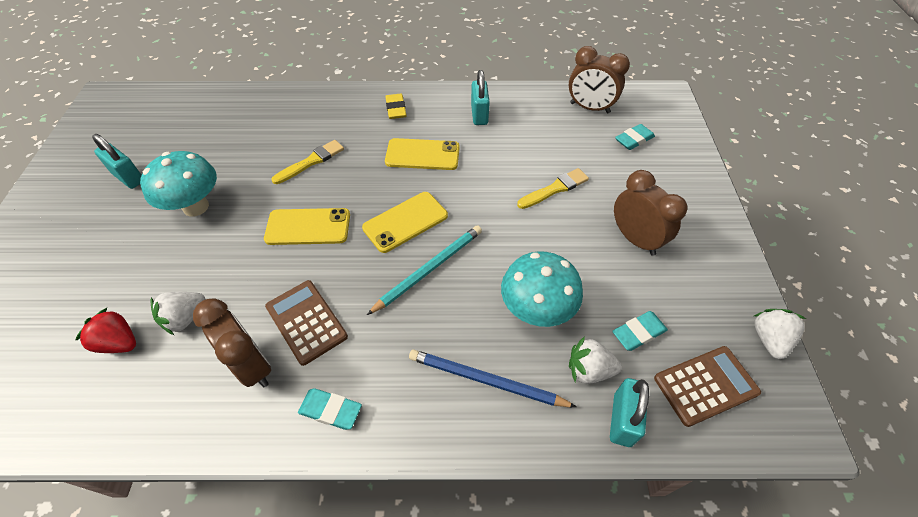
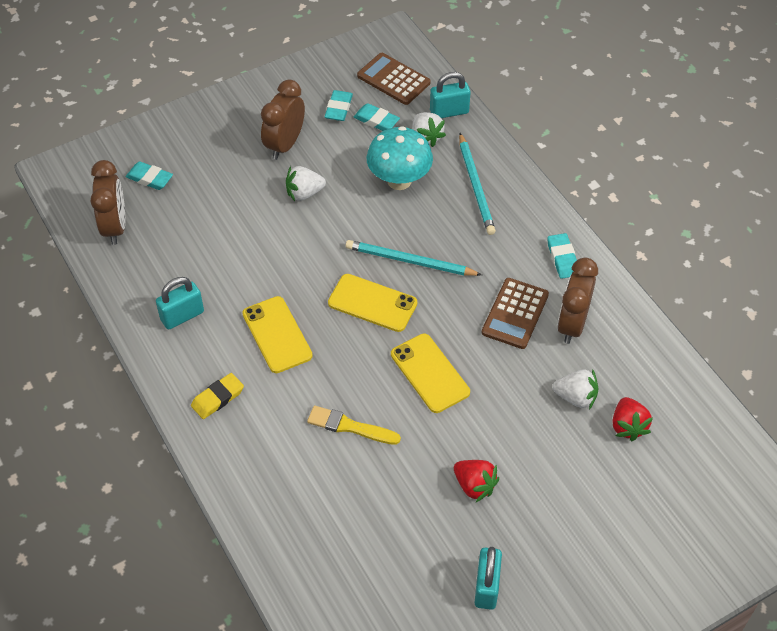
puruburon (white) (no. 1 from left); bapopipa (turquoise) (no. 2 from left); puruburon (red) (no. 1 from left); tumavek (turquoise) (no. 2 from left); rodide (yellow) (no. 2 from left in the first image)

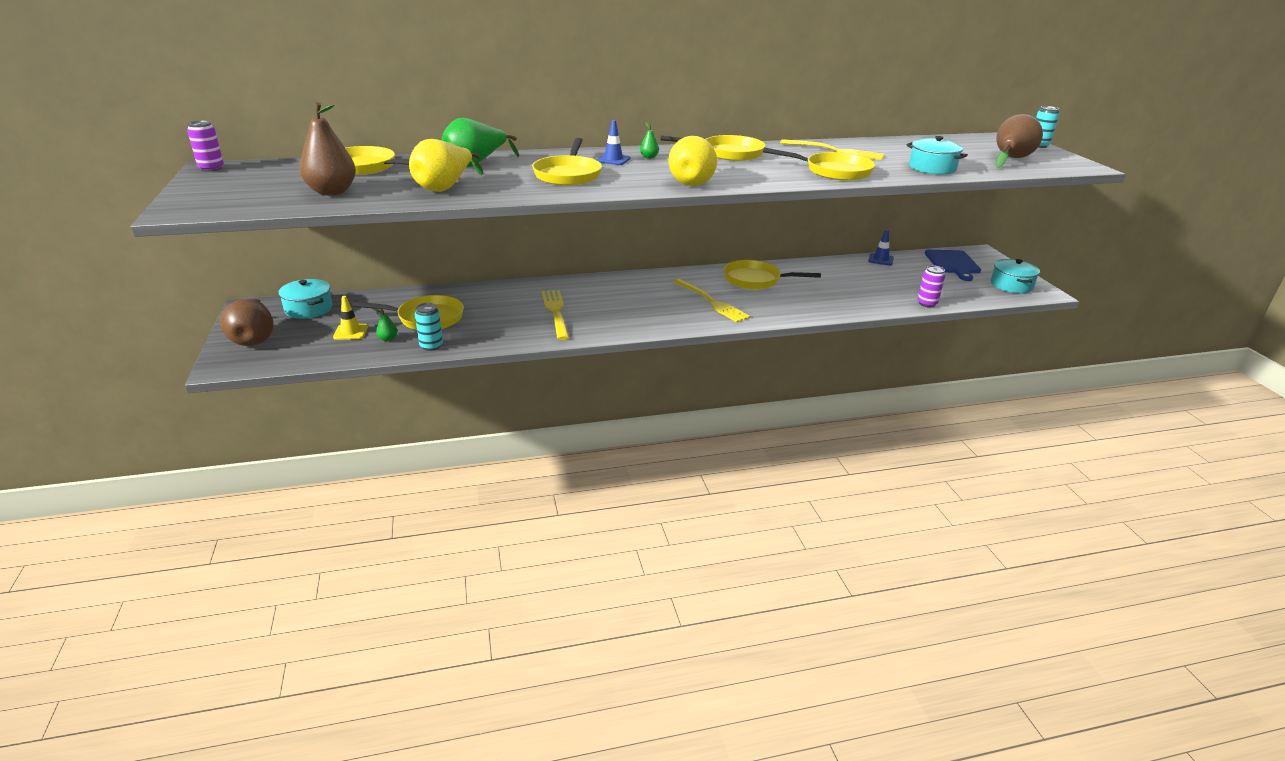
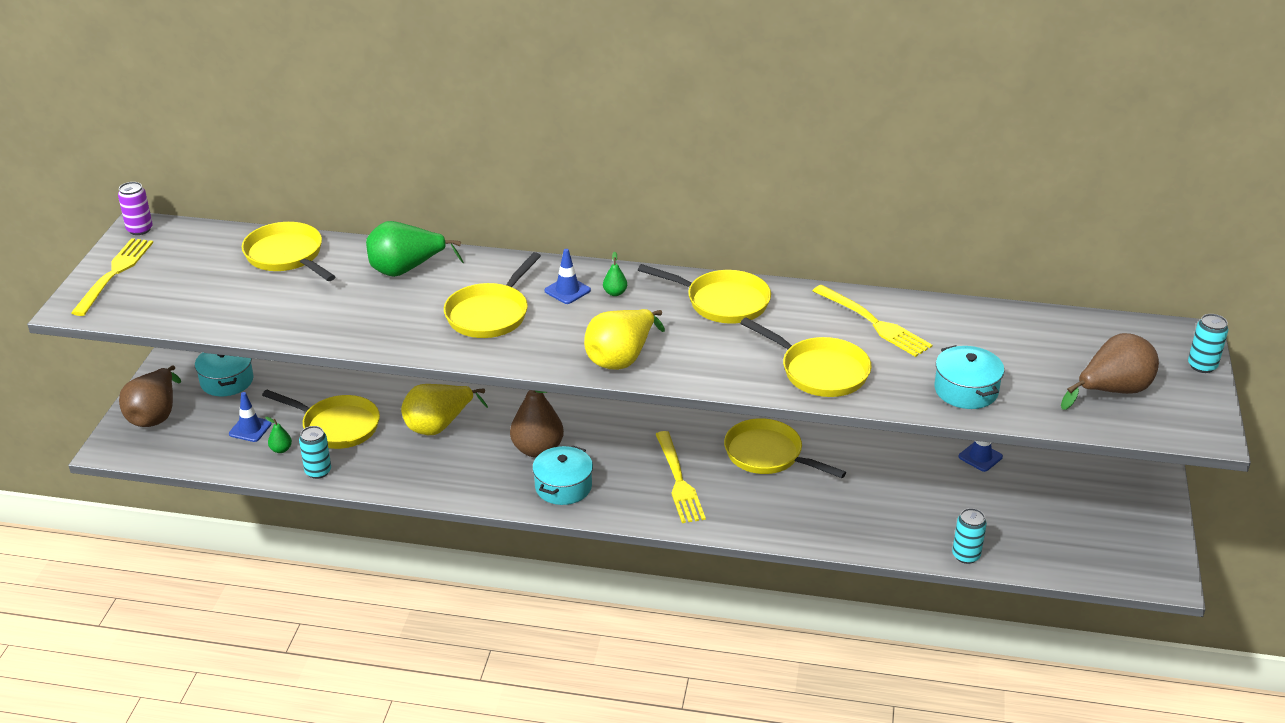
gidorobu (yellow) (no. 1 from left); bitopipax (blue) (no. 1 from left); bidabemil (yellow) (no. 1 from left); bidabemil (brown) (no. 2 from left); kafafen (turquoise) (no. 2 from left); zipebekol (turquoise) (no. 2 from left); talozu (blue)

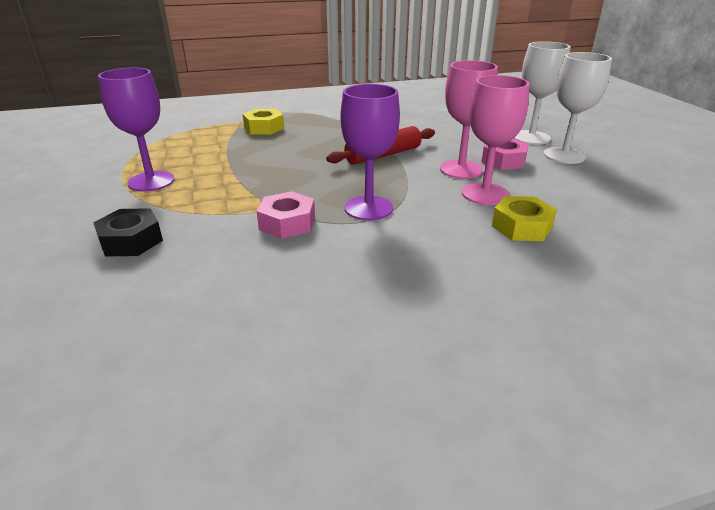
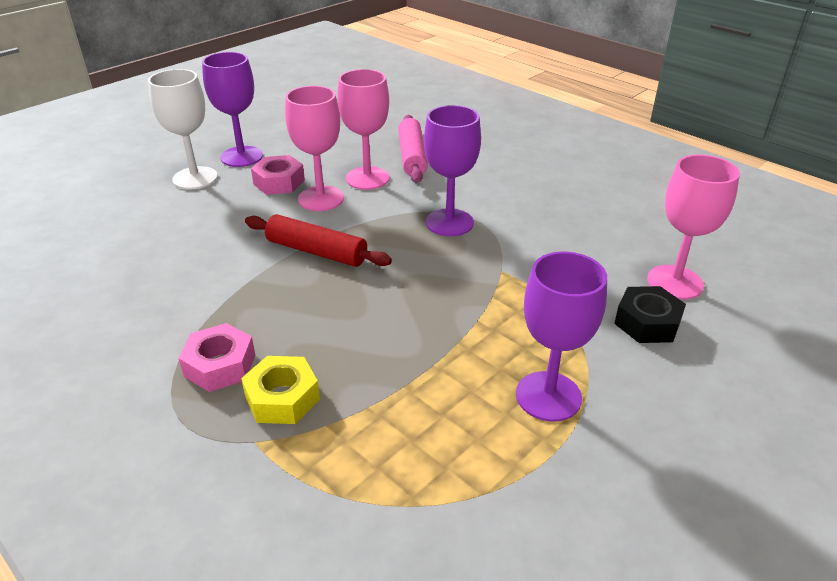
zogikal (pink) (no. 1 from left); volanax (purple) (no. 1 from left); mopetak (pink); volanax (pink) (no. 3 from left)

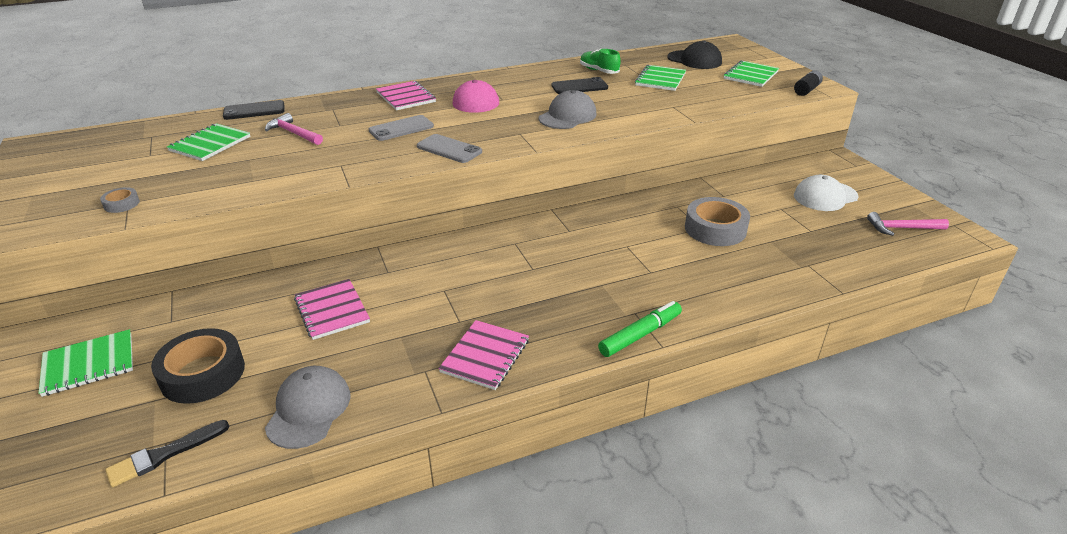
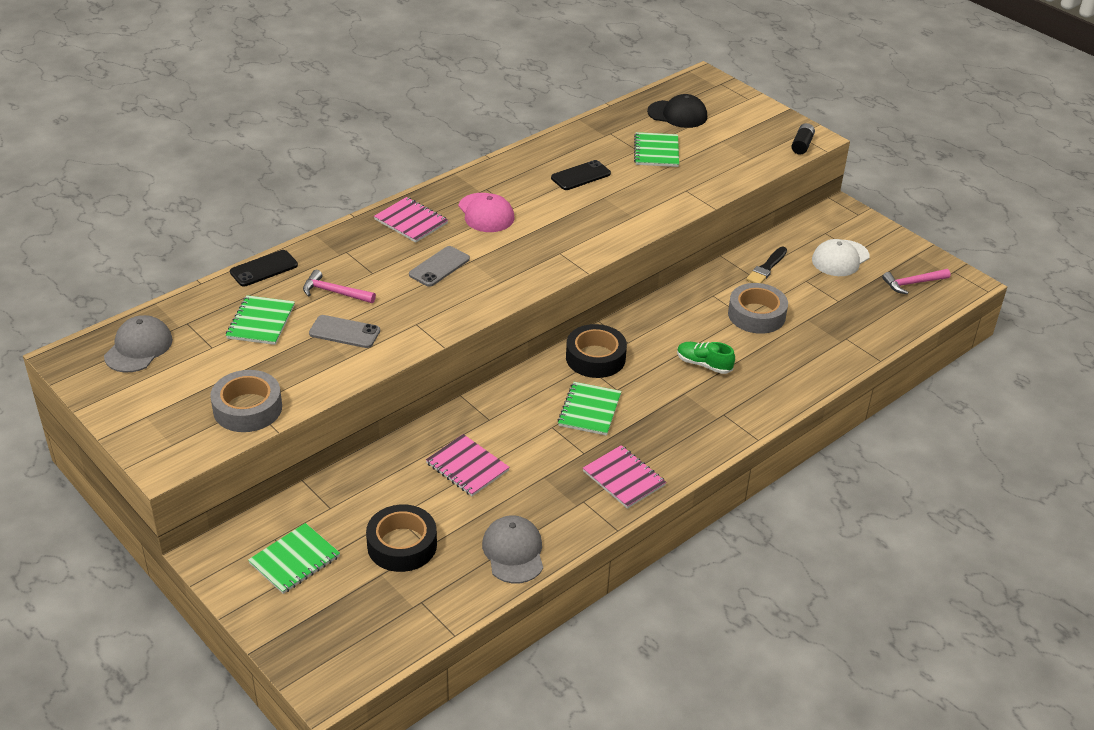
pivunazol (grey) (no. 1 from left); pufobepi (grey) (no. 1 from left); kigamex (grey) (no. 1 from left); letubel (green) (no. 3 from left); pufobepi (black) (no. 2 from left); letubel (pink) (no. 3 from left); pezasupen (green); rodide (black); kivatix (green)

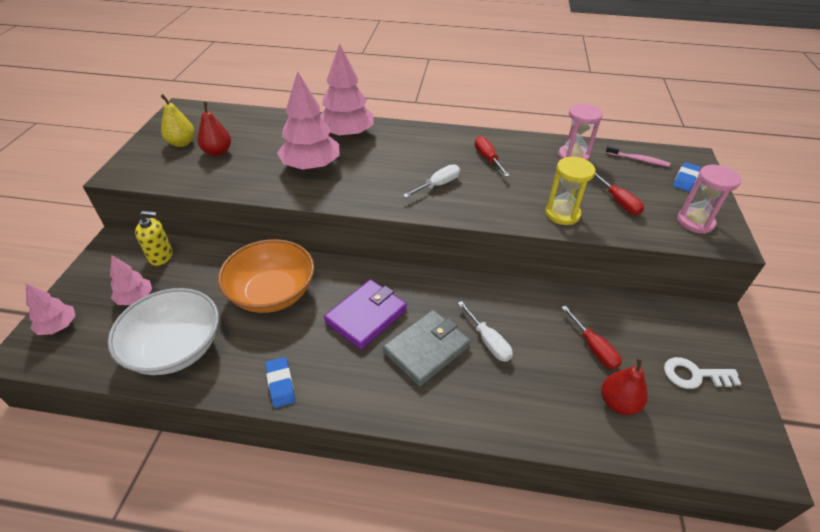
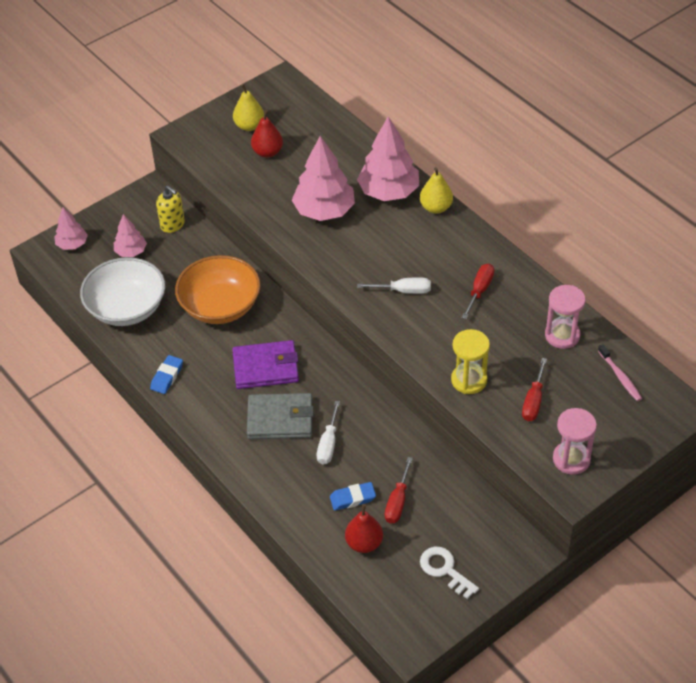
bapopipa (blue) (no. 2 from left); bidabemil (yellow) (no. 2 from left)

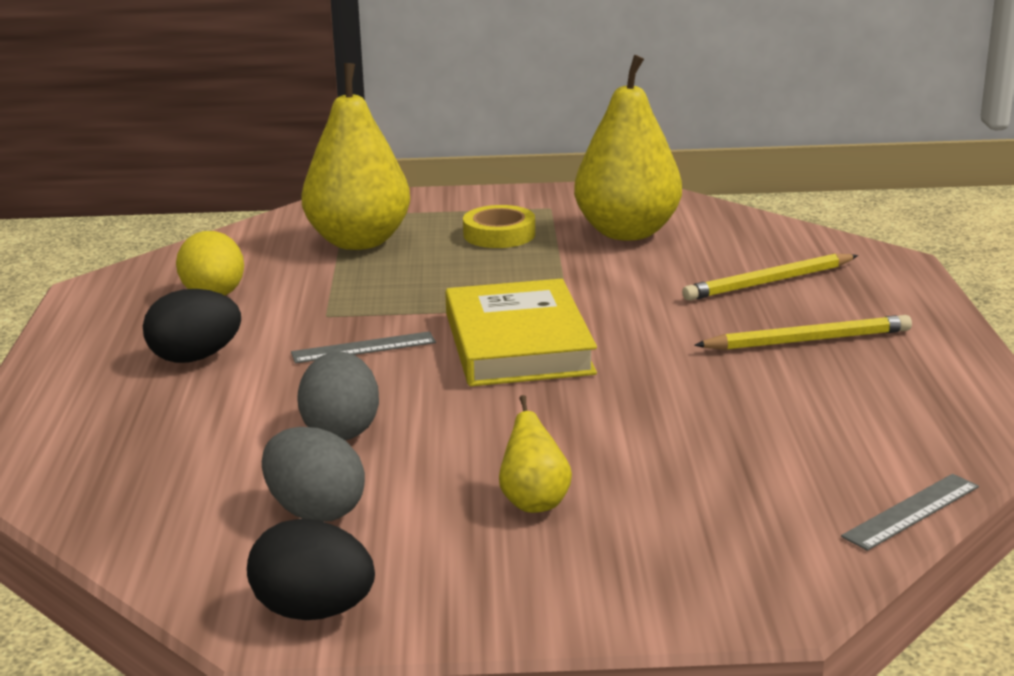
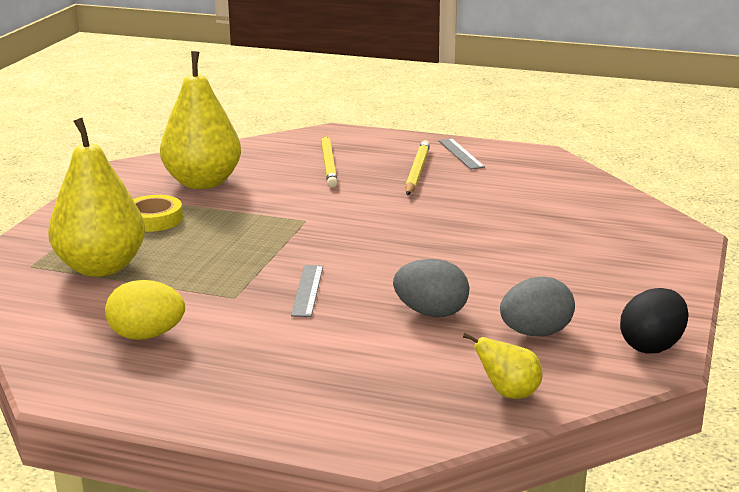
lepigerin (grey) (no. 2 from left); bidabemil (yellow) (no. 3 from left); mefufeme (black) (no. 1 from left in the first image); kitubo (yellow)

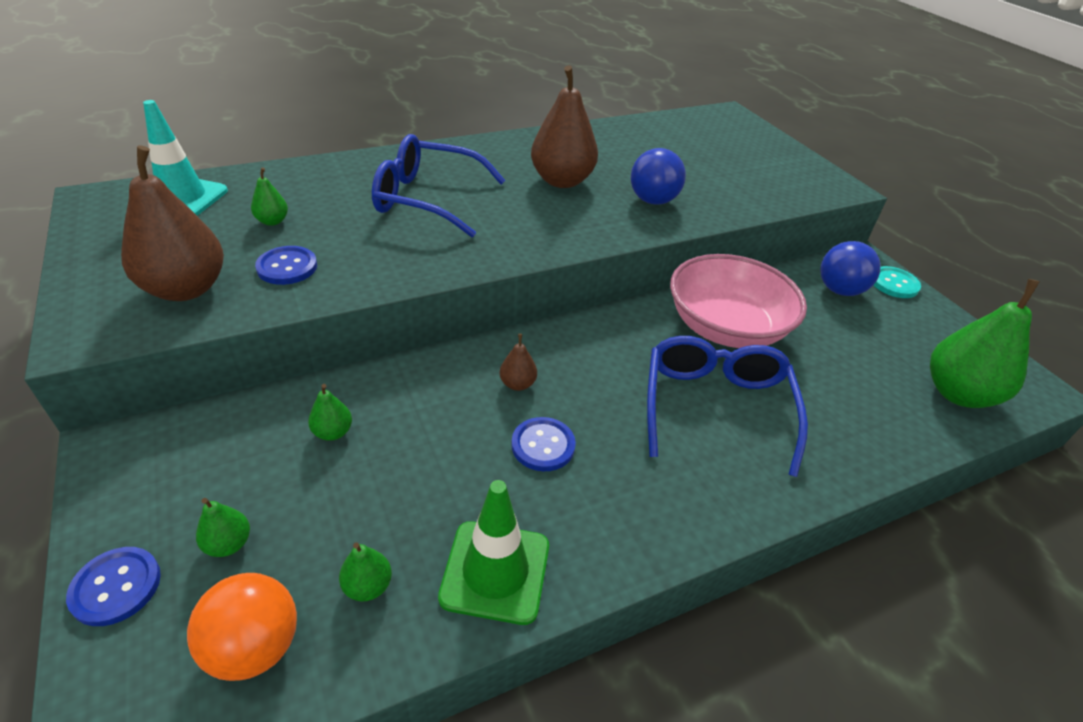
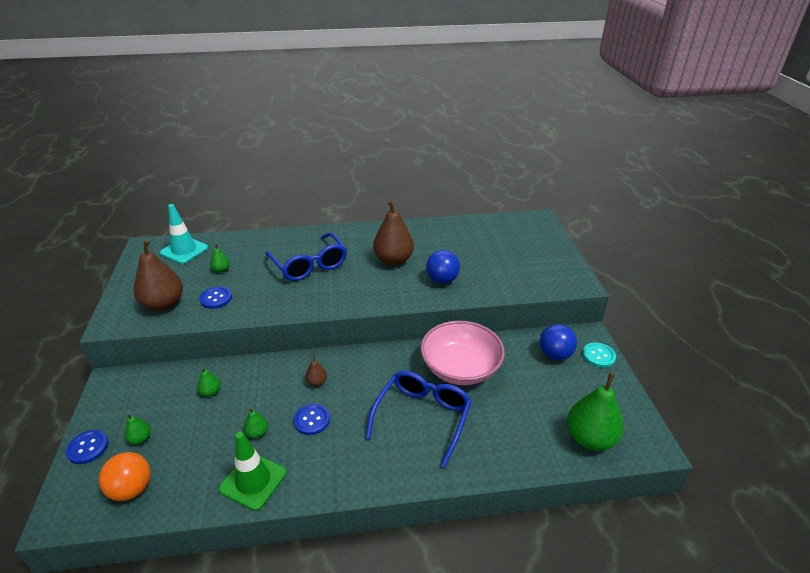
bidabemil (green) (no. 4 from left); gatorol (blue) (no. 1 from left)

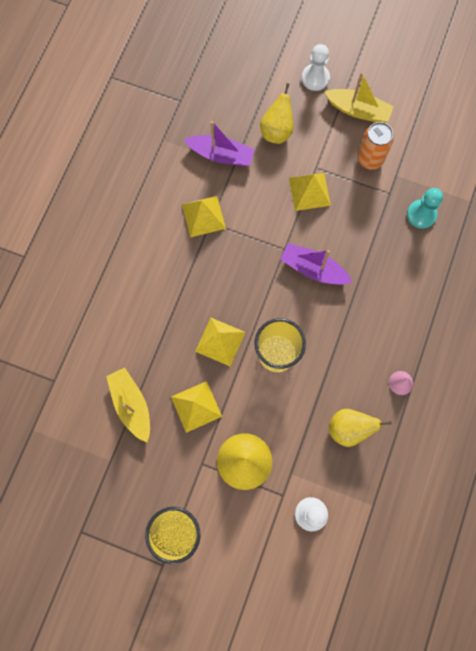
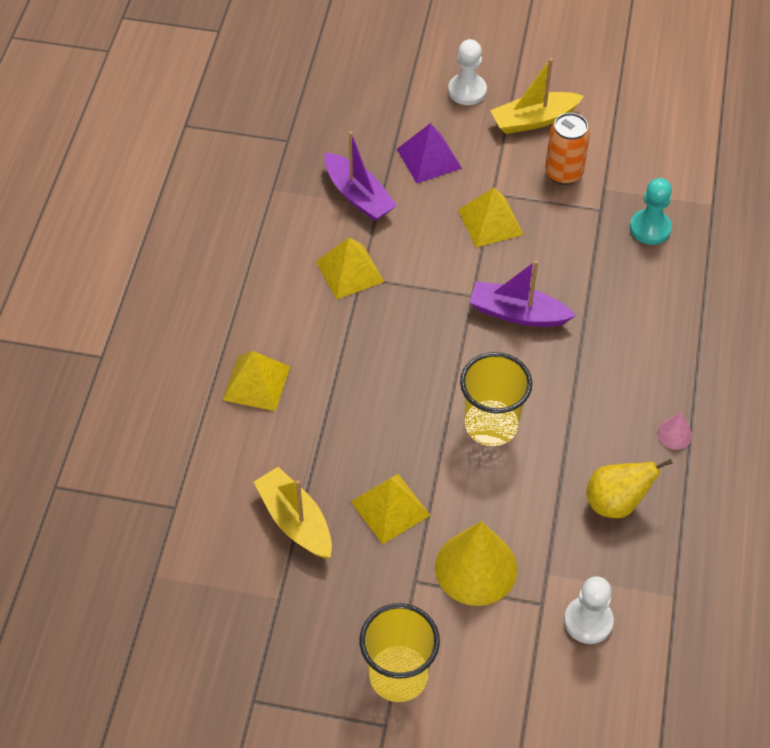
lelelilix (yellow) (no. 1 from left); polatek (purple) (no. 1 from left); lelelilix (purple); polatek (yellow) (no. 2 from left)

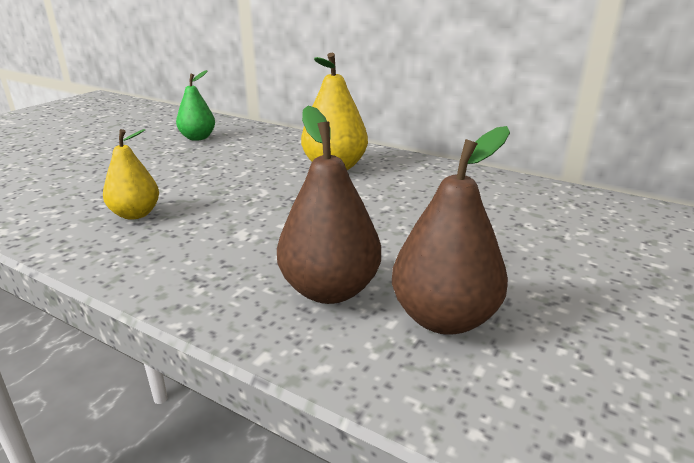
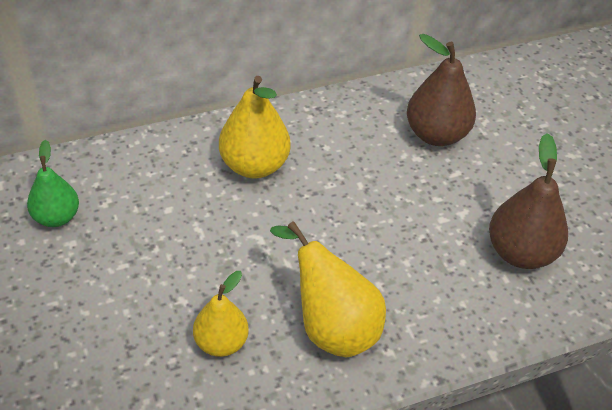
bidabemil (yellow) (no. 3 from left); bidabemil (brown) (no. 1 from left)

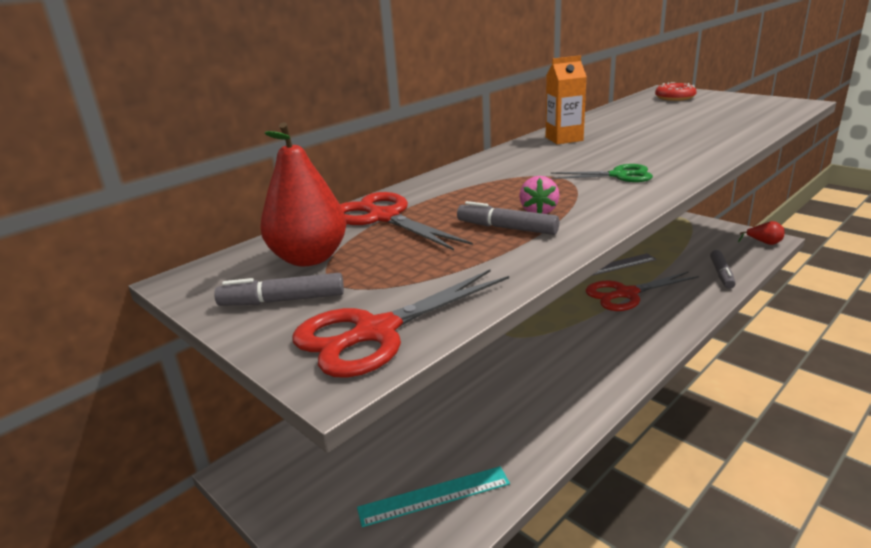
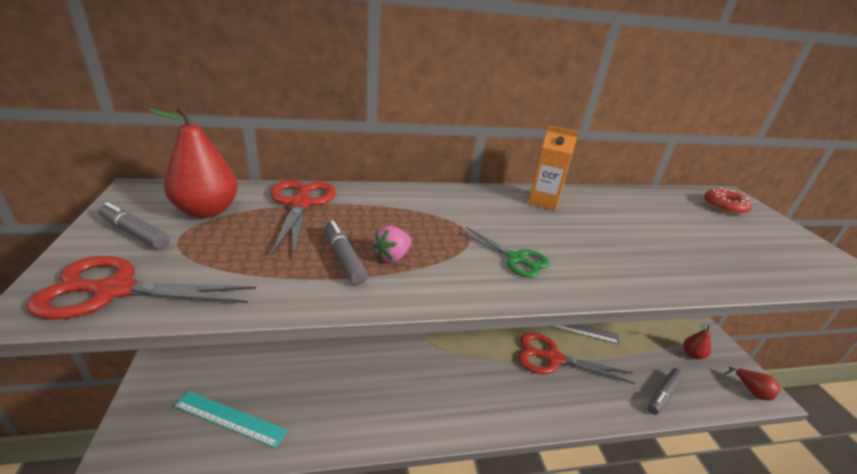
bidabemil (red) (no. 2 from left)

